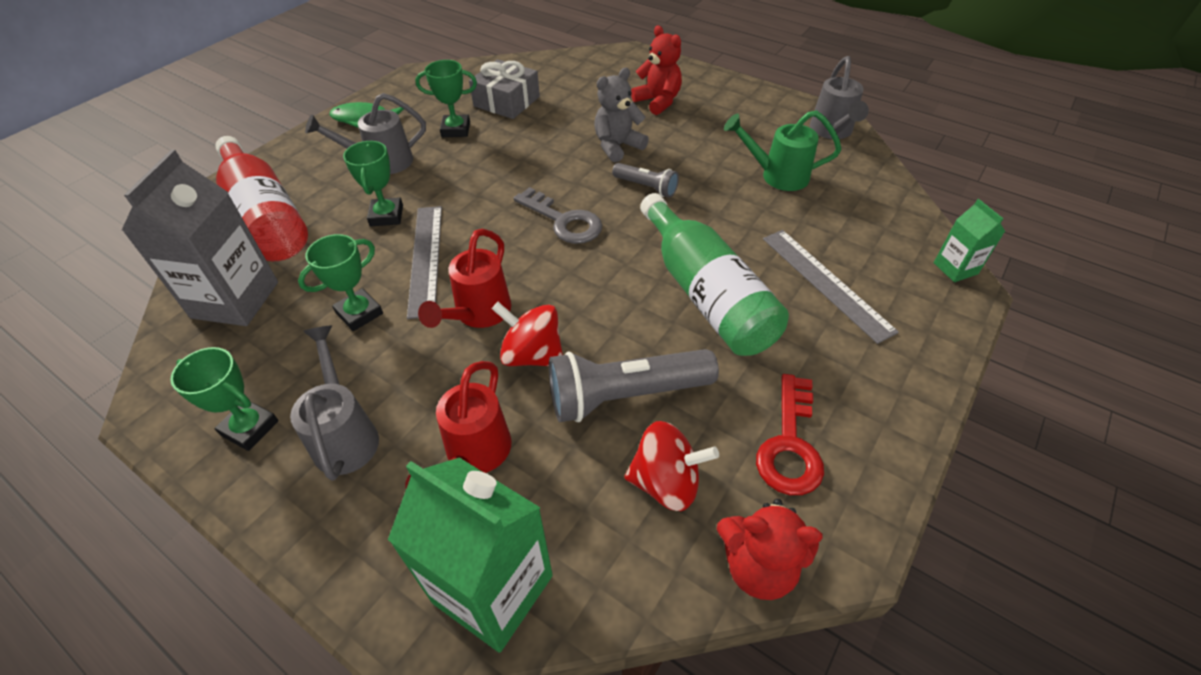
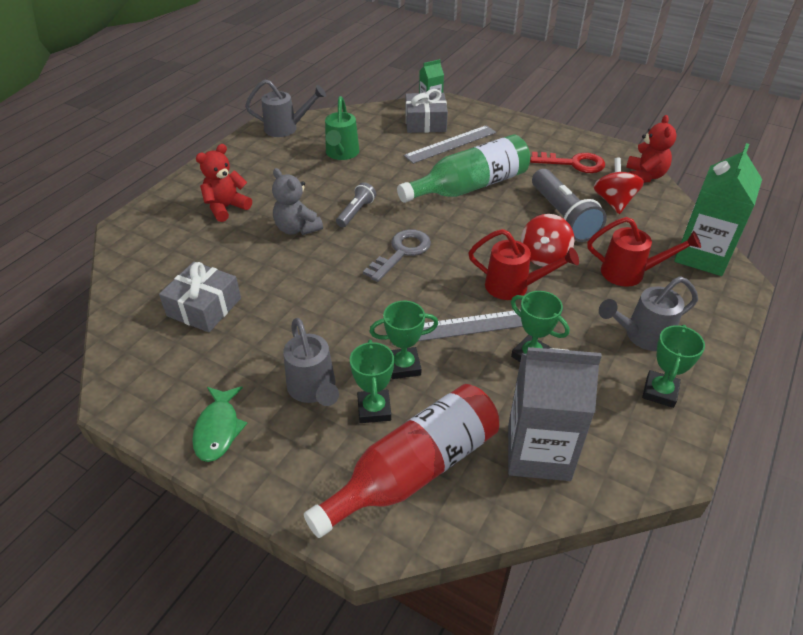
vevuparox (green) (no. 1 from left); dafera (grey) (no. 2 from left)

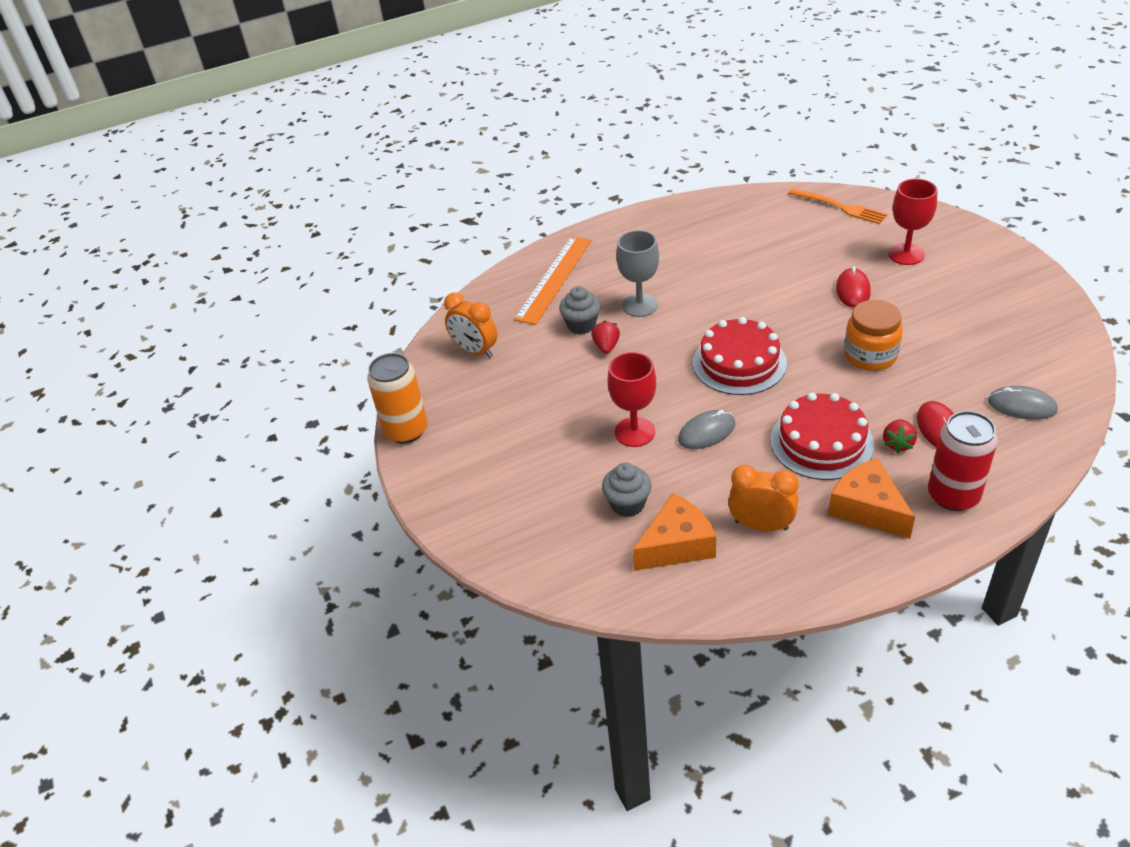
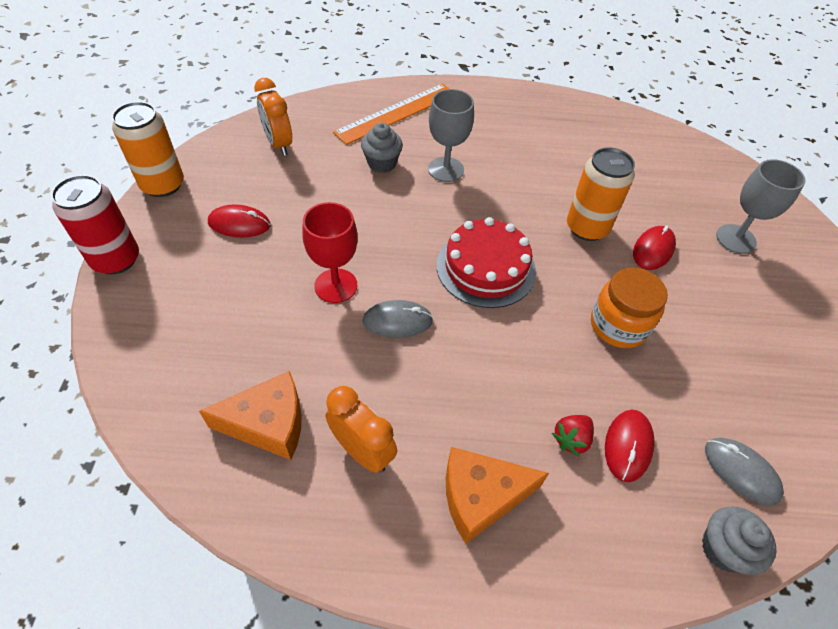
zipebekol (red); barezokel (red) (no. 1 from left); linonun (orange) (no. 2 from left); zipebekol (orange) (no. 2 from left); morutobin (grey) (no. 2 from left); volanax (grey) (no. 2 from left); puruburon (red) (no. 1 from left in the first image); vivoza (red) (no. 2 from left in the first image); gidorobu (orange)

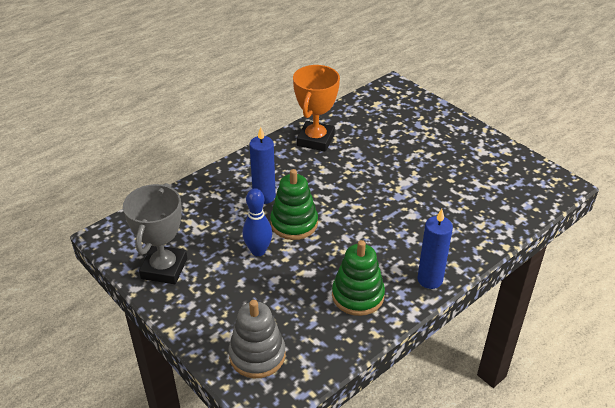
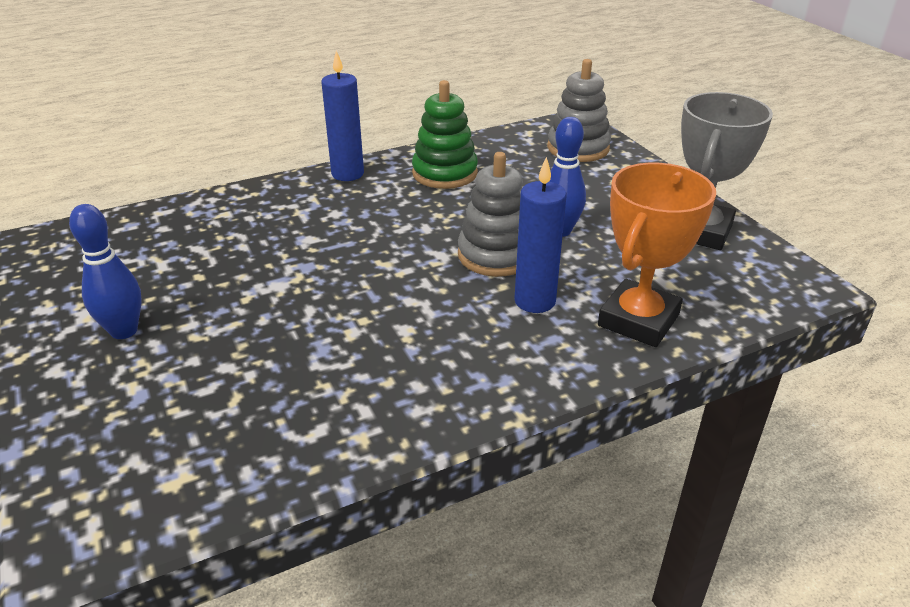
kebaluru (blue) (no. 1 from left); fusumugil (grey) (no. 1 from left); vevuparox (orange)

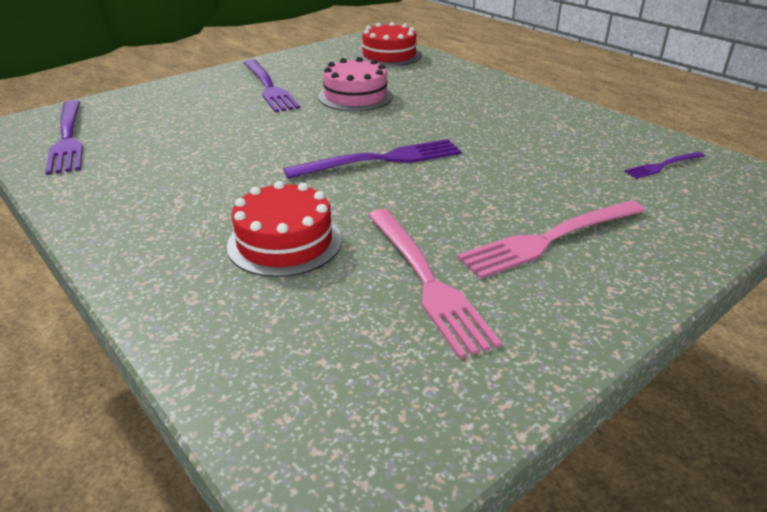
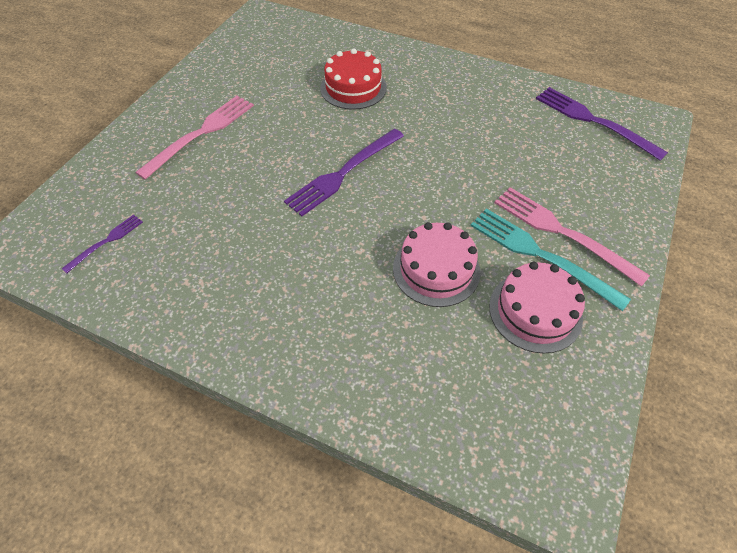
gidorobu (turquoise); vivoza (pink) (no. 2 from left); gidorobu (pink) (no. 2 from left); vivoza (red) (no. 2 from left in the first image)

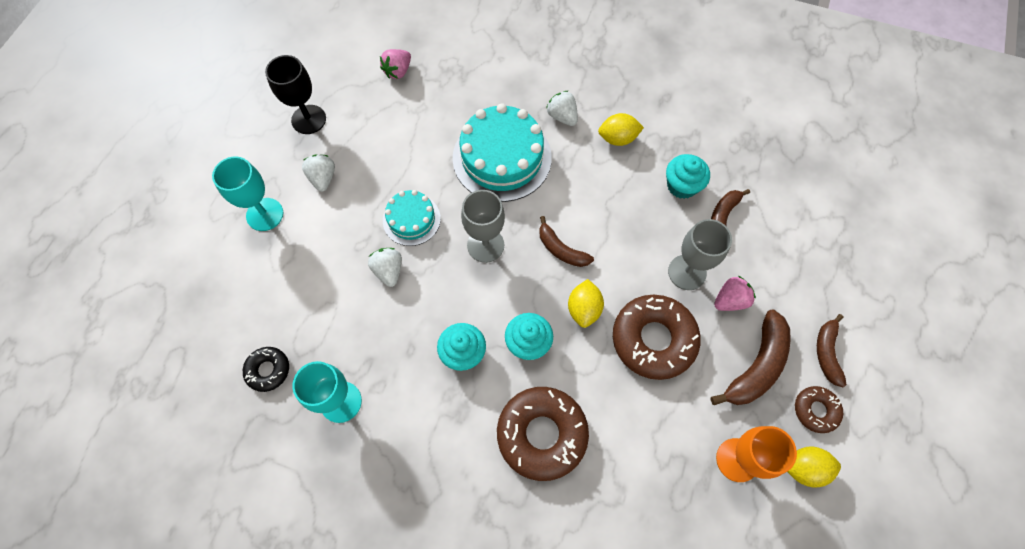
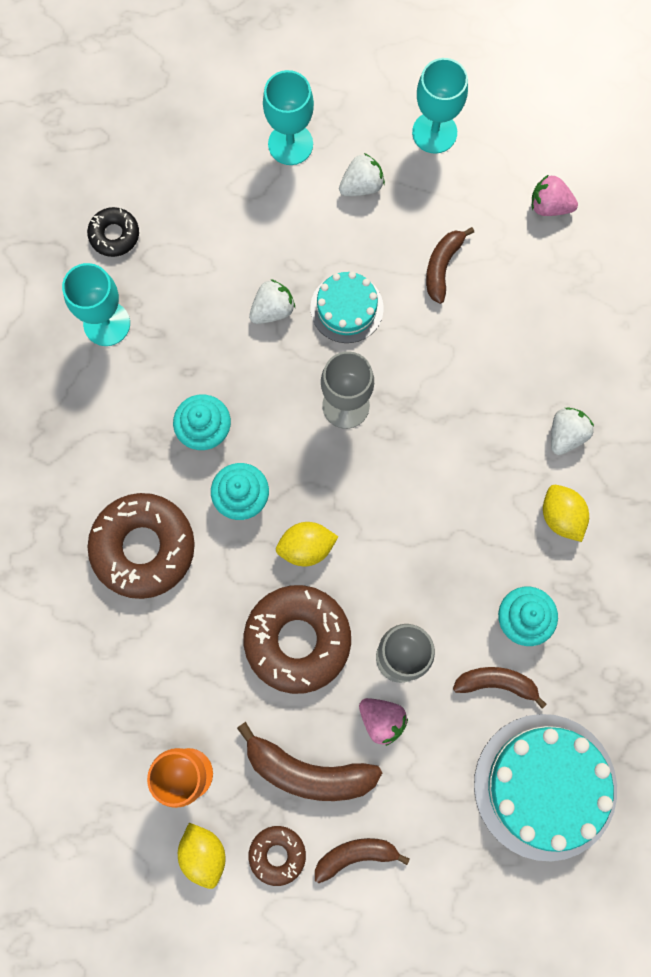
volanax (turquoise) (no. 3 from left); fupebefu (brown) (no. 3 from left); vivoza (turquoise) (no. 2 from left)

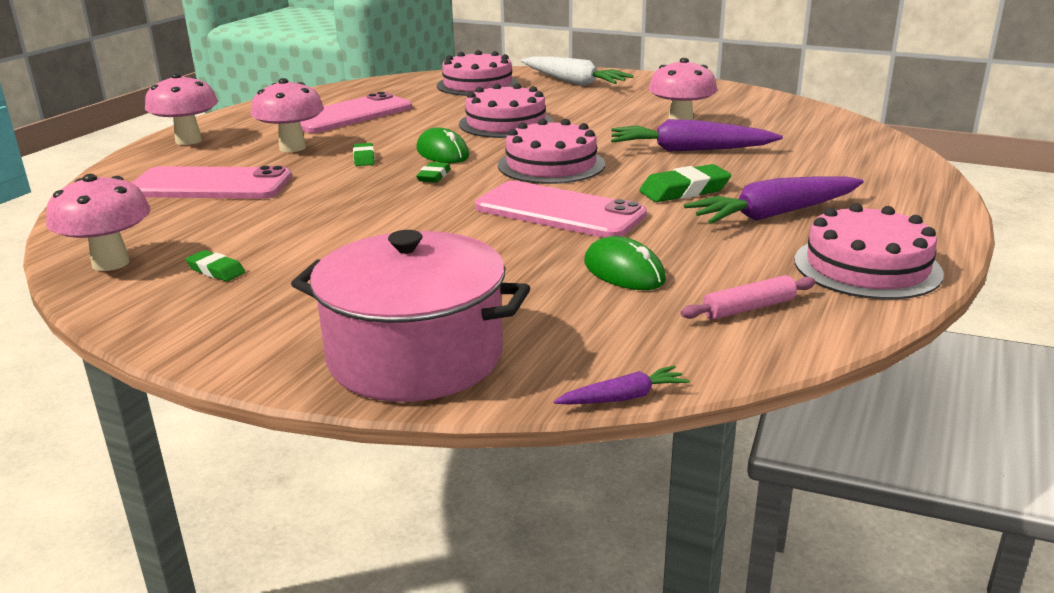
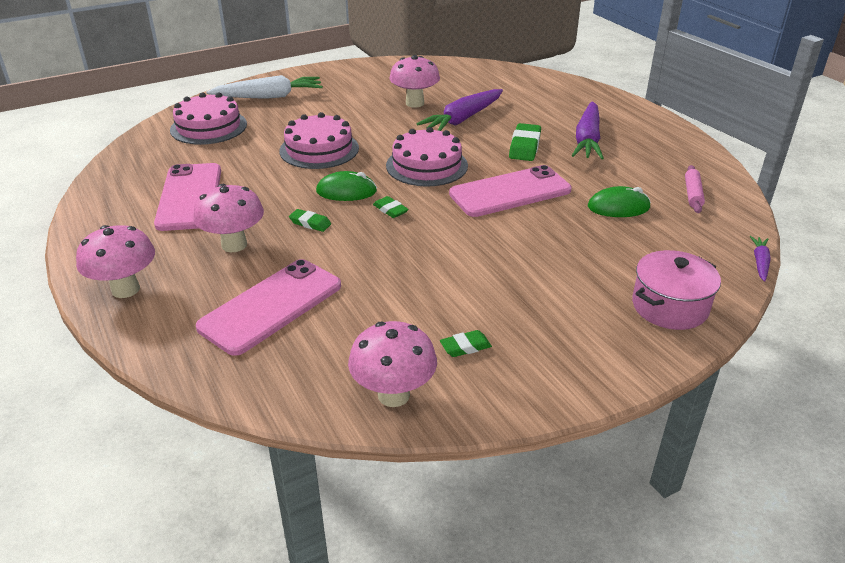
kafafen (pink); vivoza (pink) (no. 4 from left in the first image)

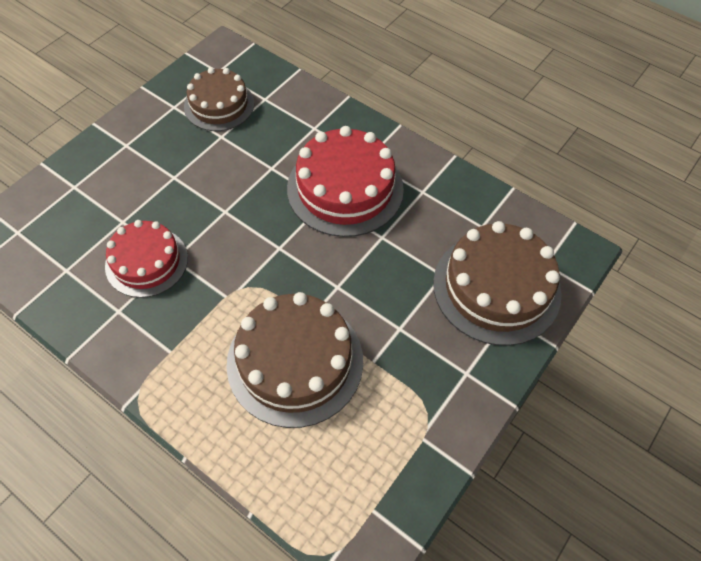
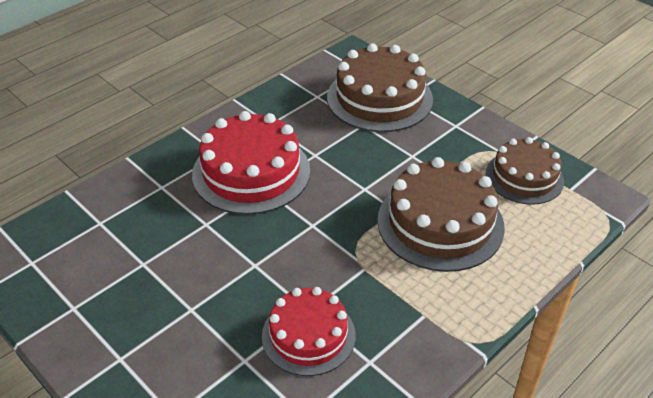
vivoza (brown) (no. 3 from left)

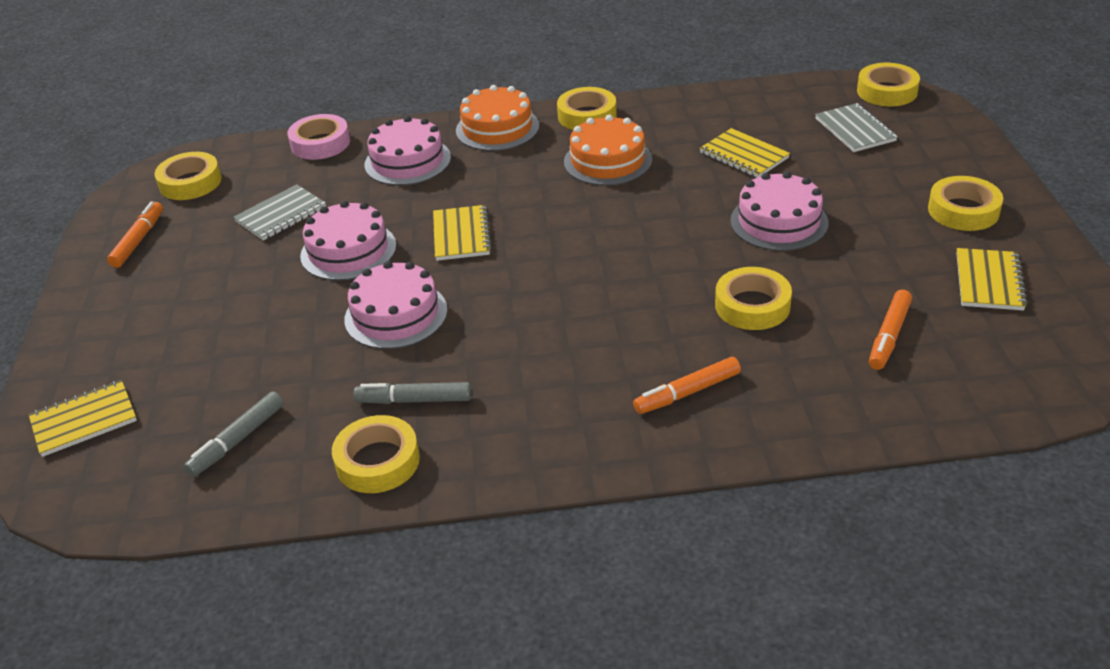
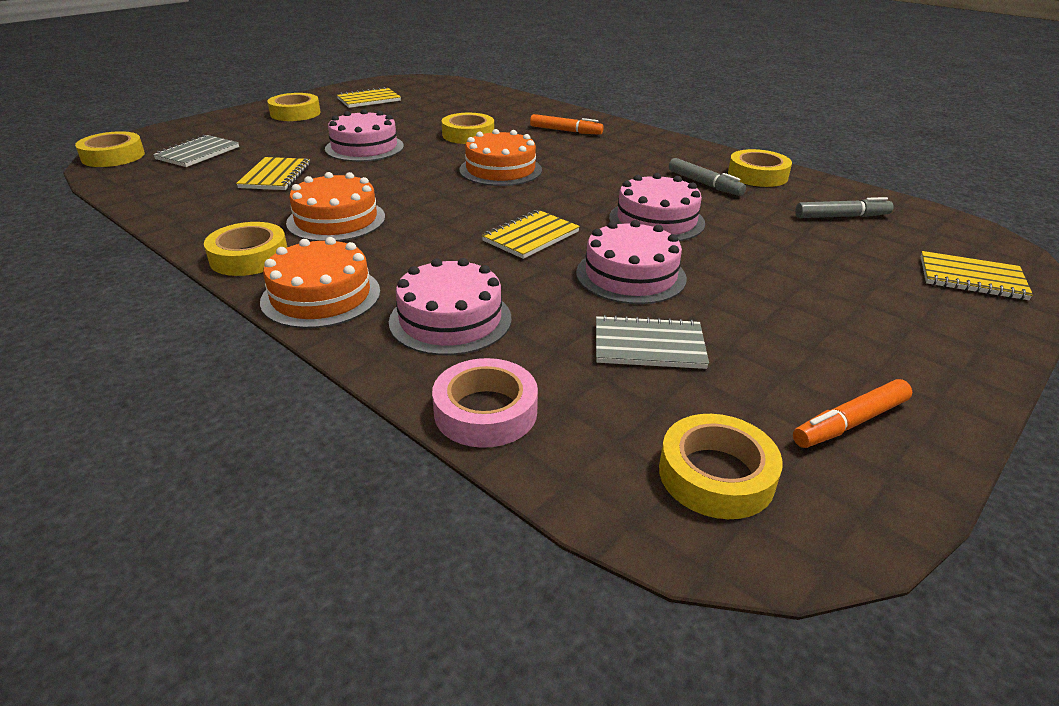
vivoza (orange) (no. 3 from left); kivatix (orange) (no. 3 from left in the first image)

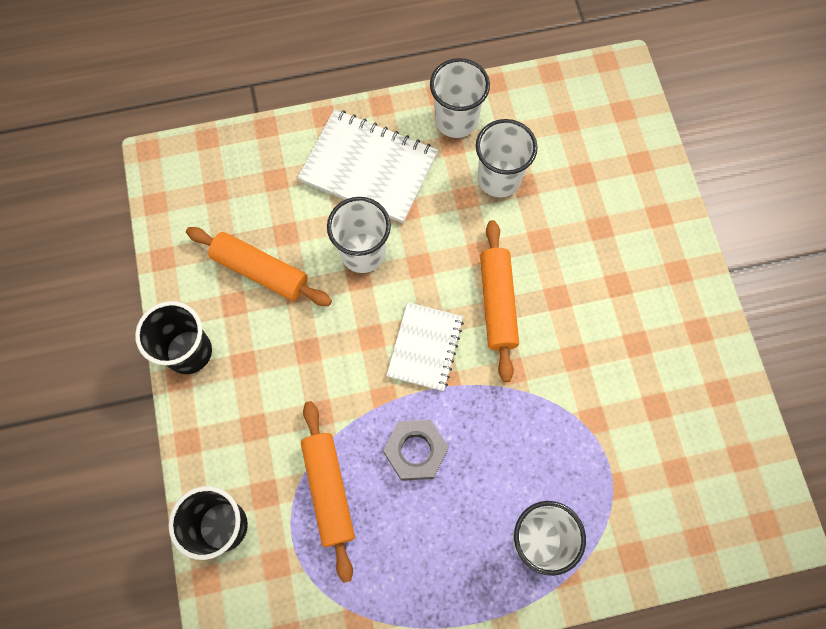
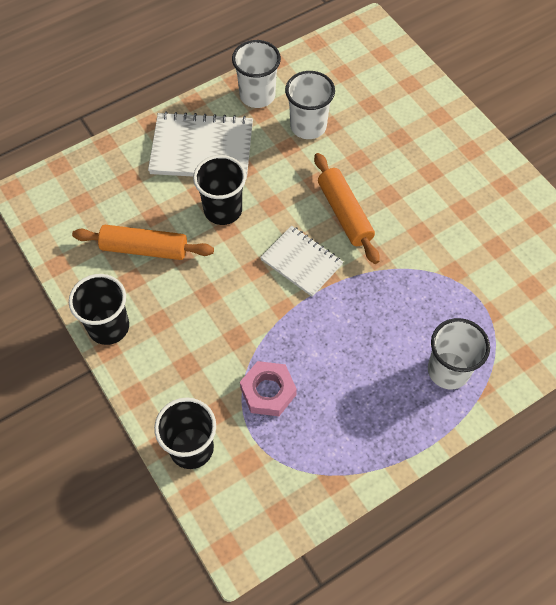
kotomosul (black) (no. 3 from left); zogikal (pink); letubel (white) (no. 2 from left); zogikal (grey)

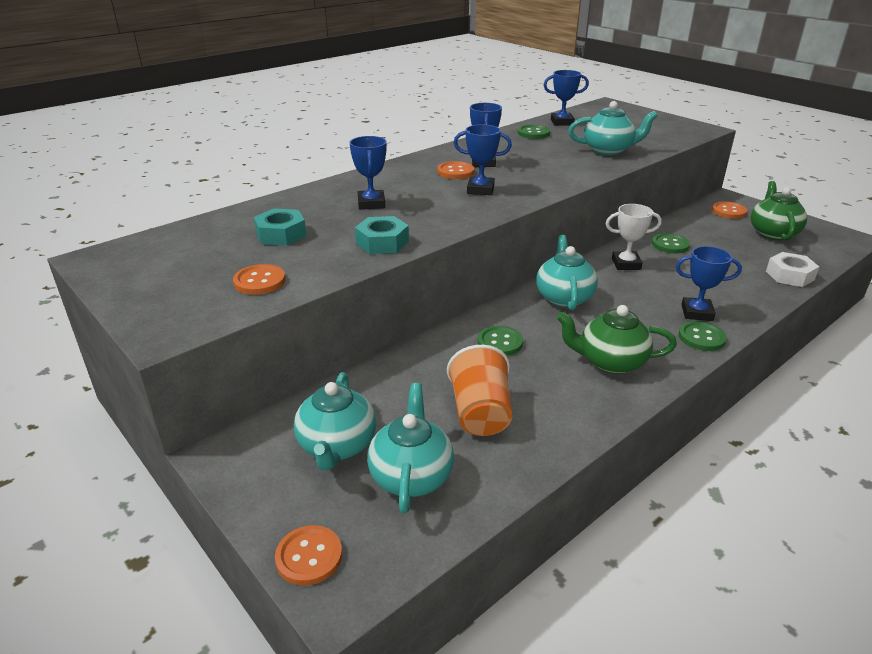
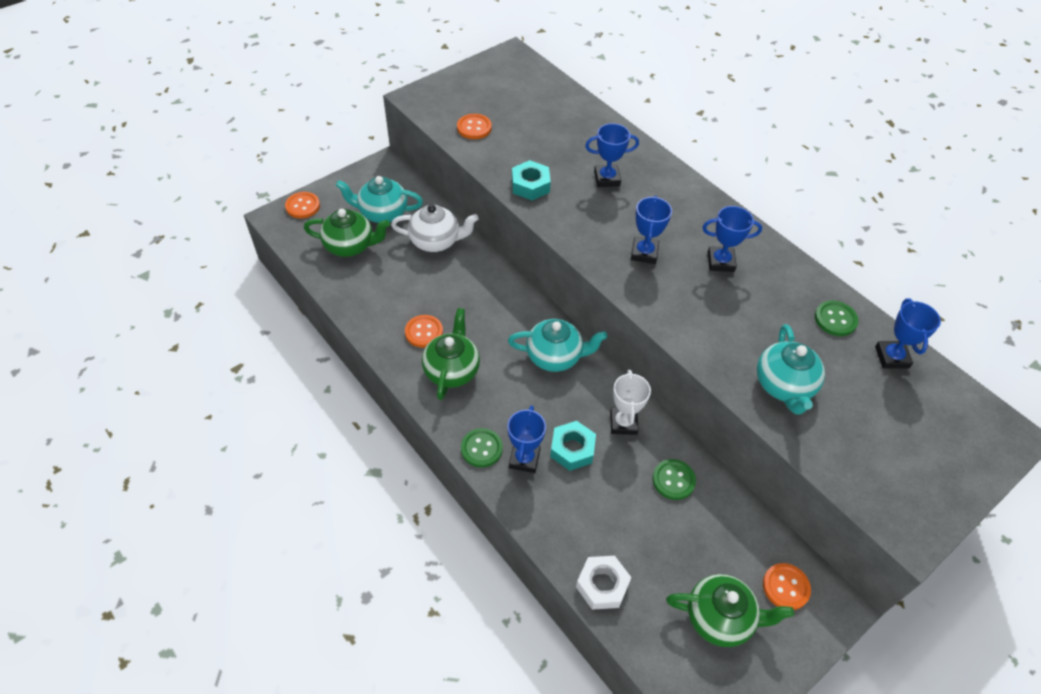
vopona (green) (no. 1 from left); vopona (white); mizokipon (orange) (no. 2 from left); zogikal (turquoise) (no. 2 from left); kotomosul (orange); mizokipon (green) (no. 1 from left in the first image)

